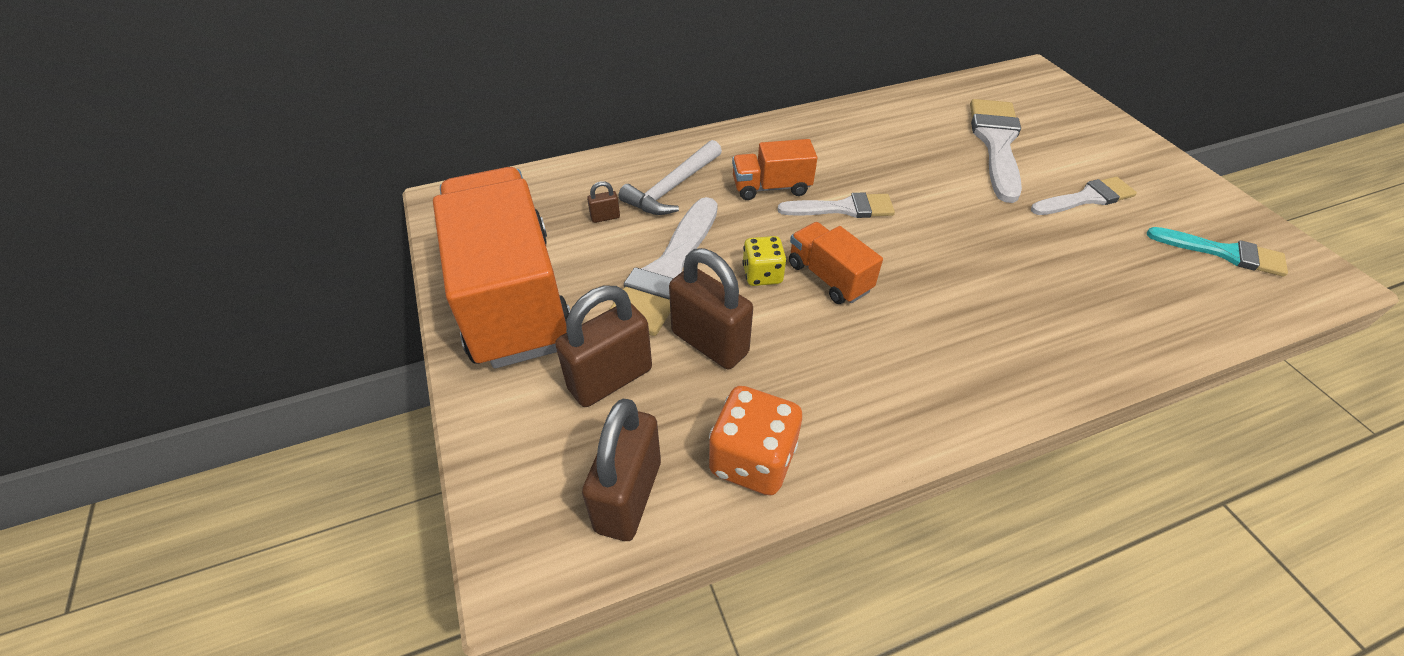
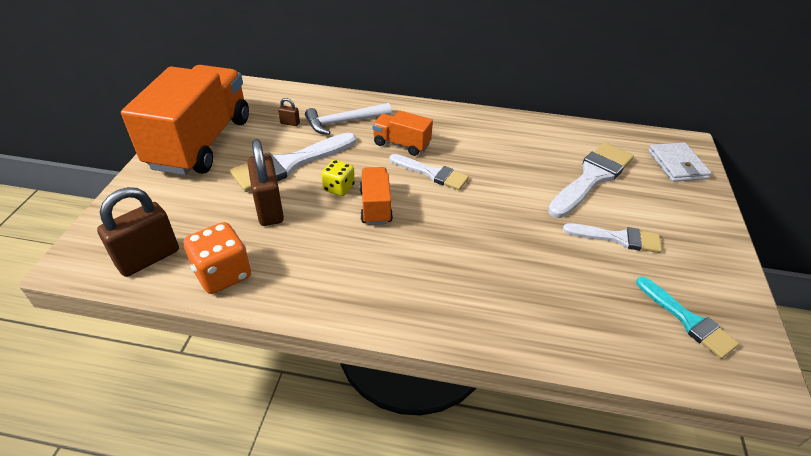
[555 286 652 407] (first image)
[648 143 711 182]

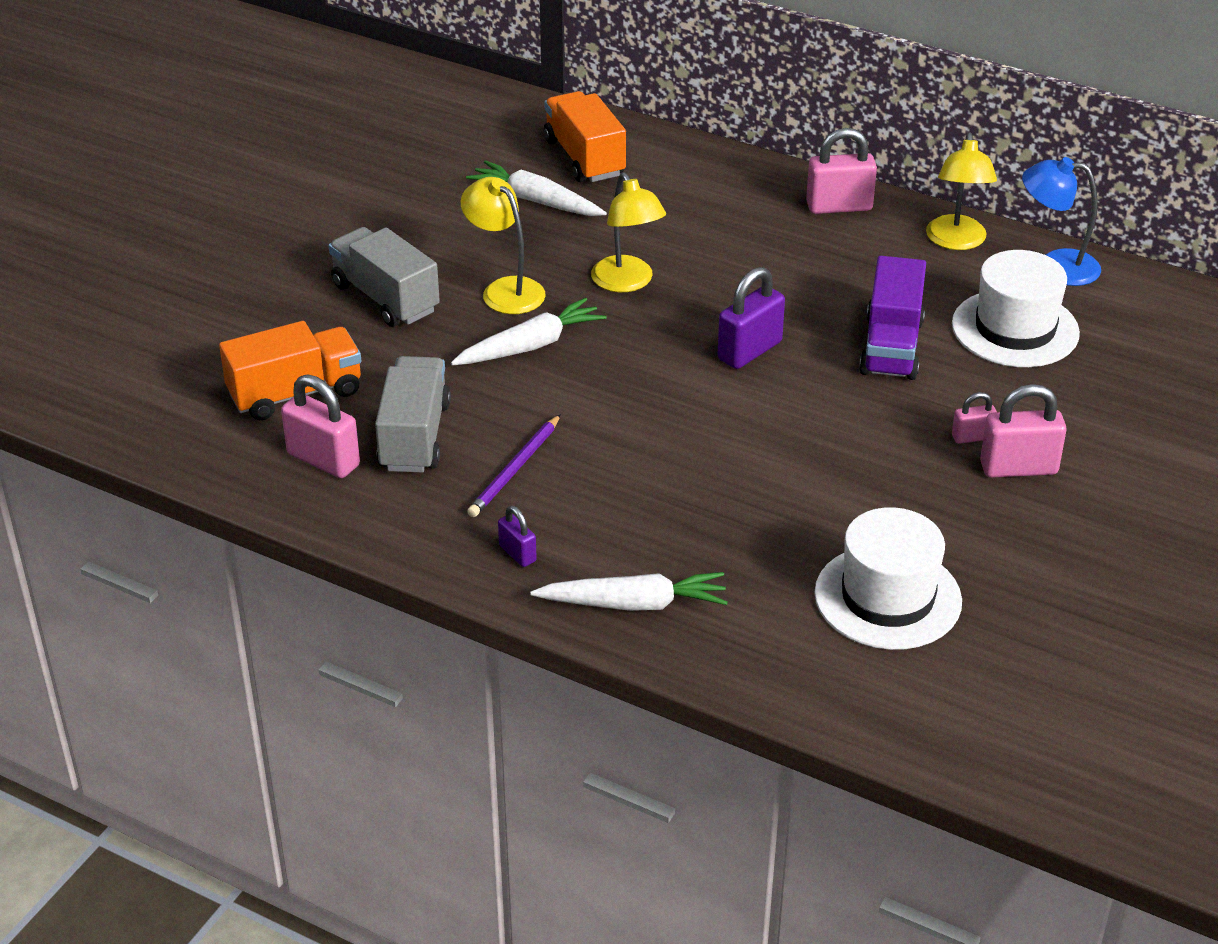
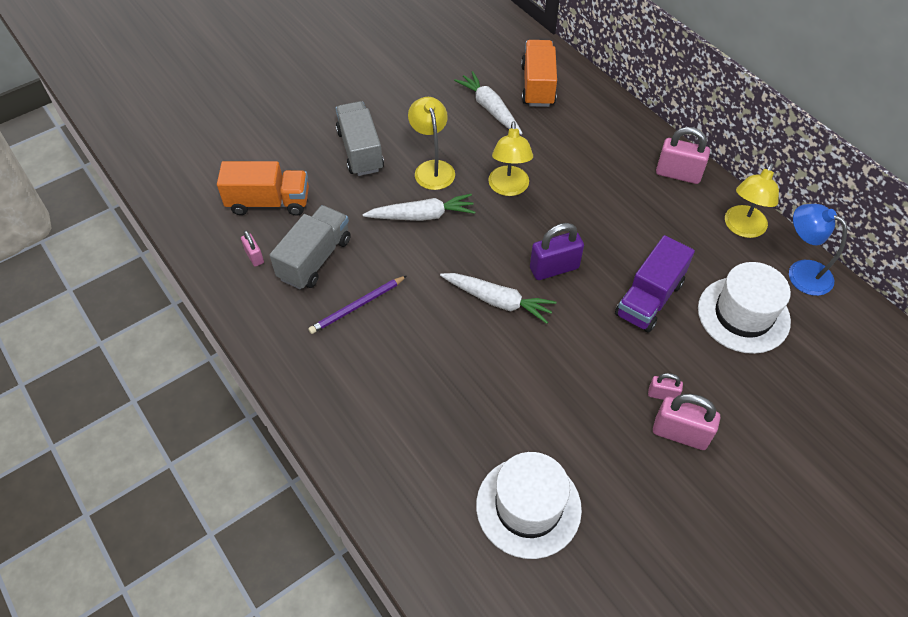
[498 506 537 567] (first image)
[440 273 556 324]
[241 230 264 267]

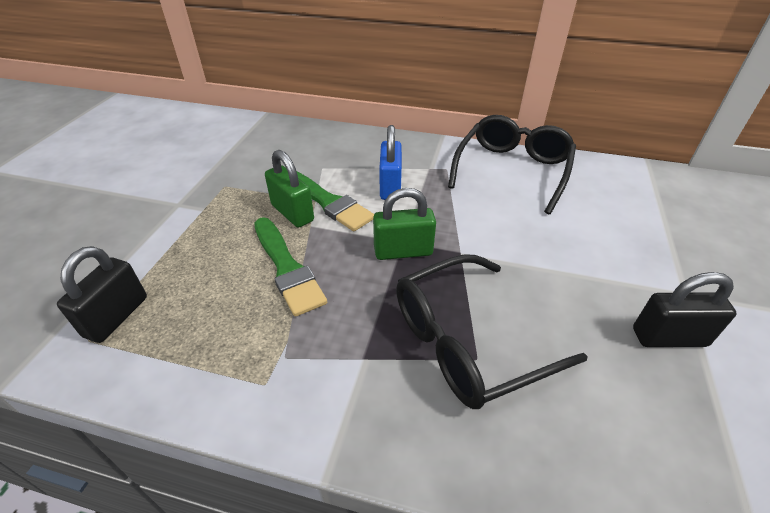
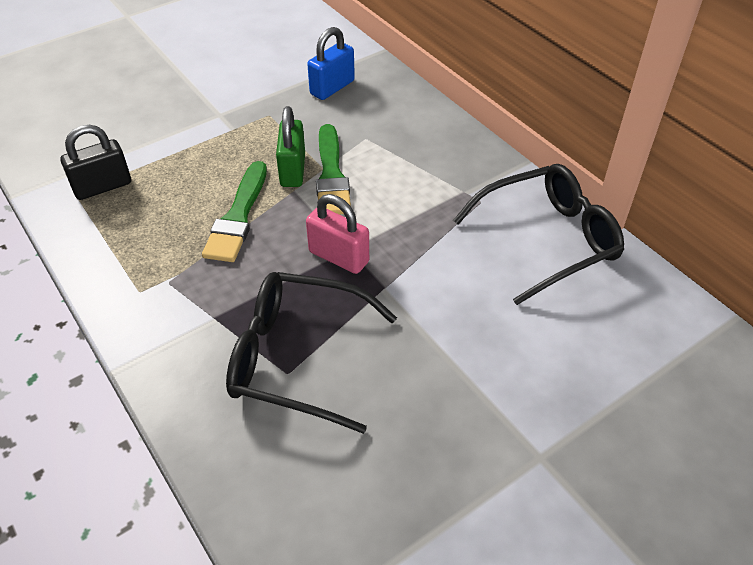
[633 272 737 347] (first image)
[307 27 355 100]
[306 194 369 274]

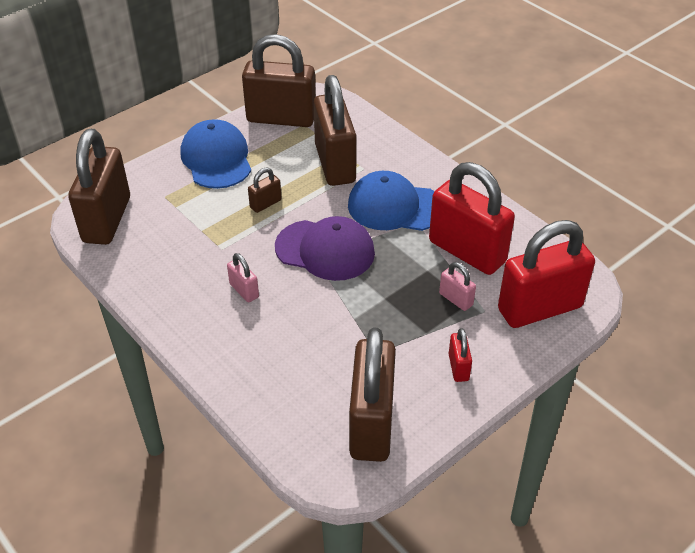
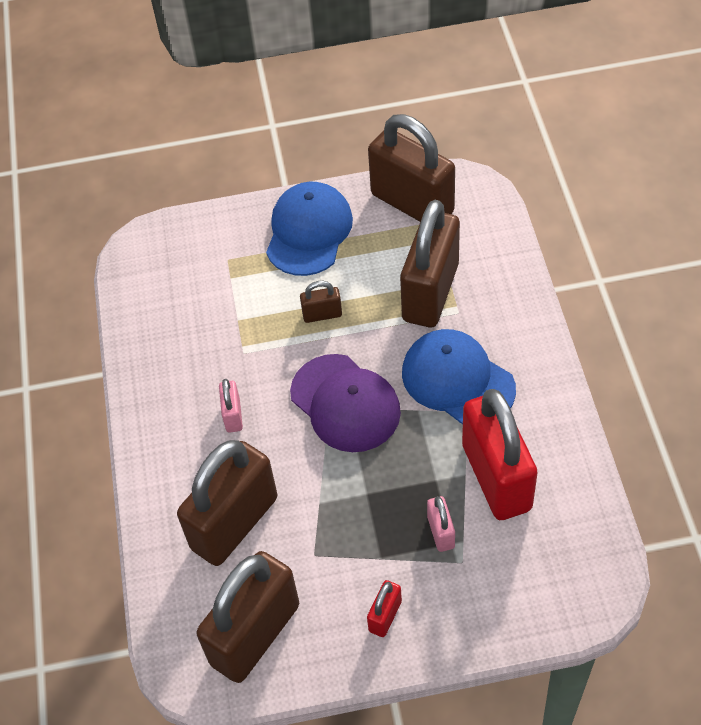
[498 220 595 328] (first image)
[177 440 277 566]

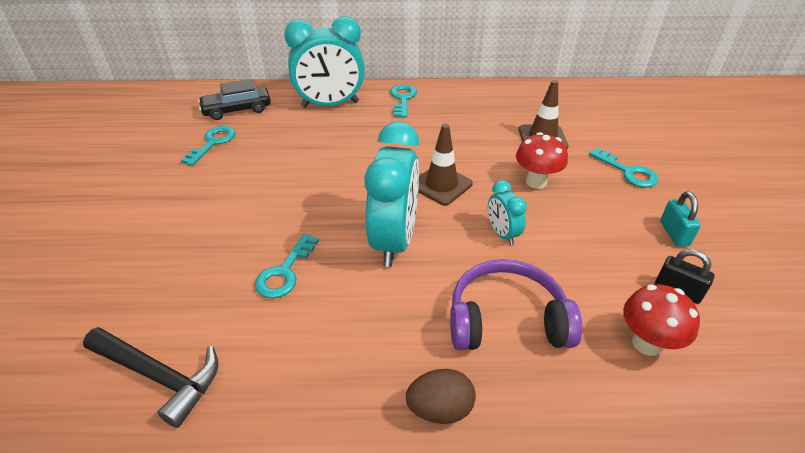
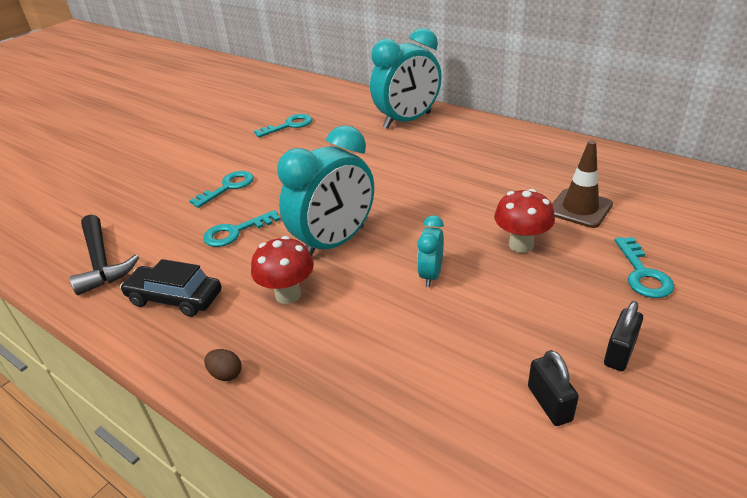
[418 124 473 205] (first image)
[450 259 582 350] (first image)
[120 259 222 317]
[189 171 254 208]
[251 236 314 304]
[604 301 643 371]
[370 28 442 129]
[204 349 242 381]

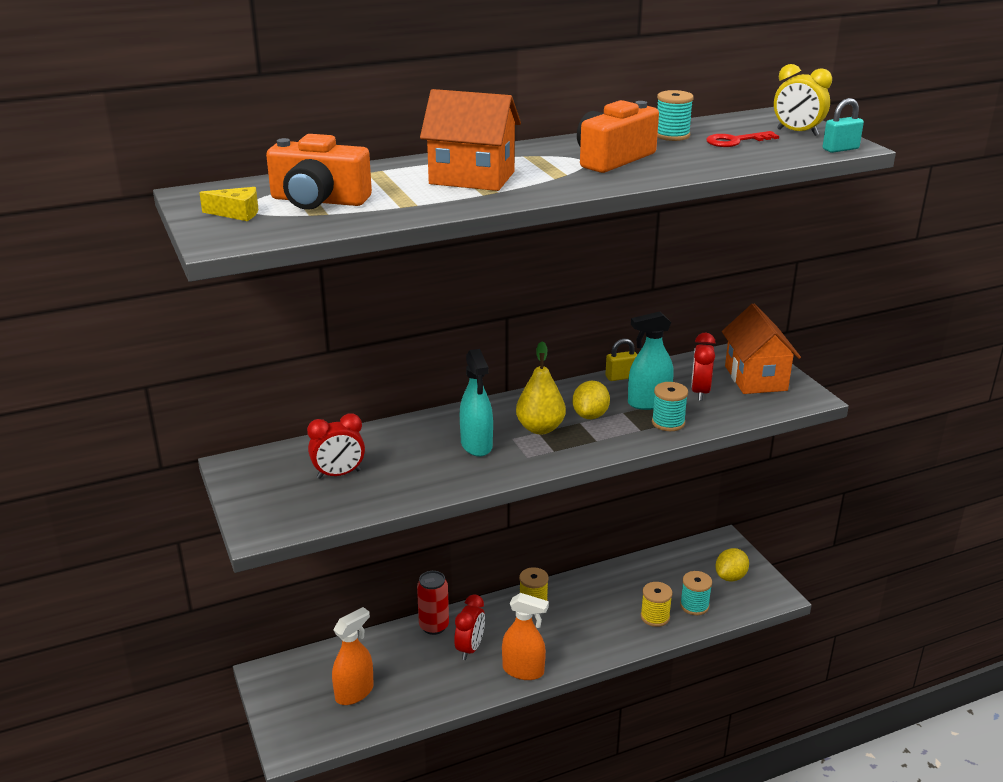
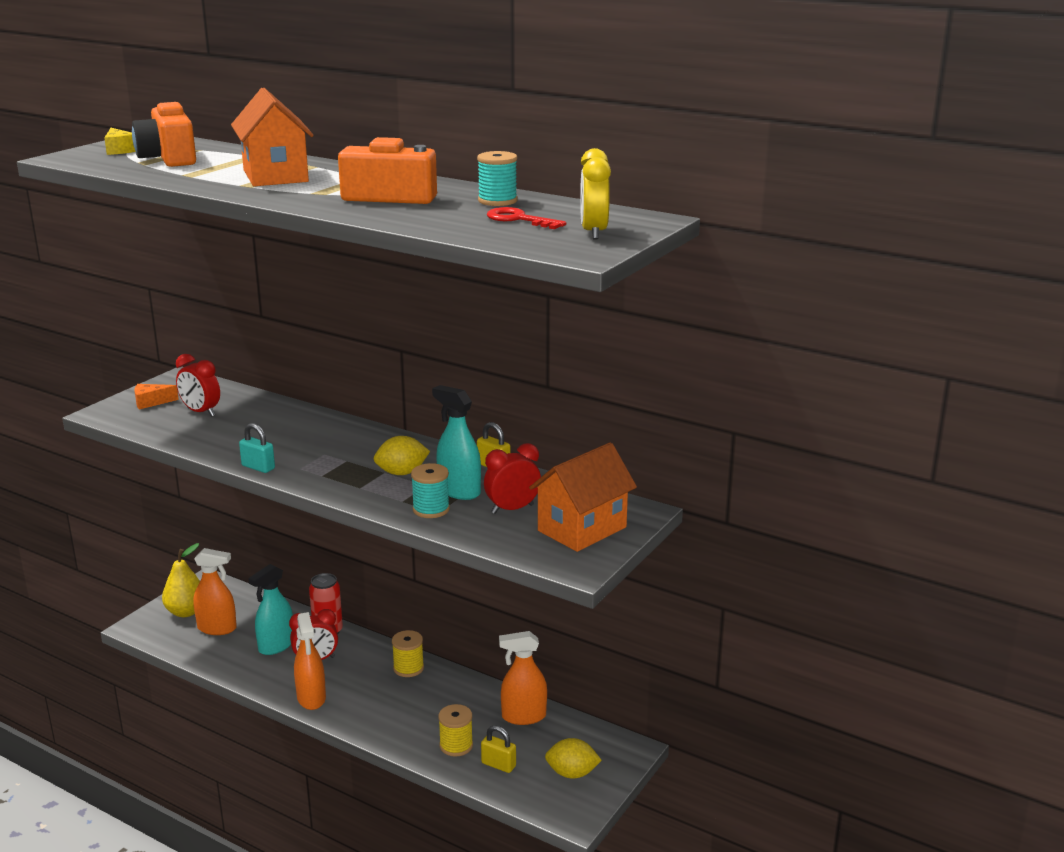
[134 384 179 410]
[499 631 547 725]
[248 564 293 655]
[162 543 200 617]
[239 423 275 473]
[481 725 516 773]

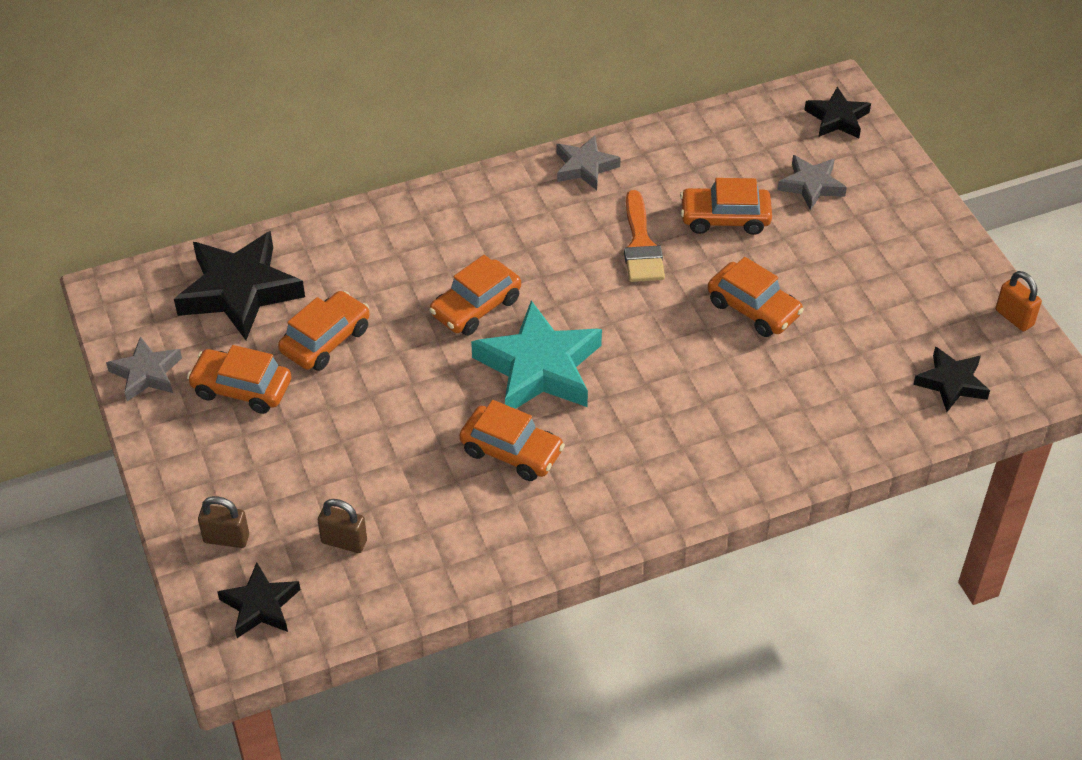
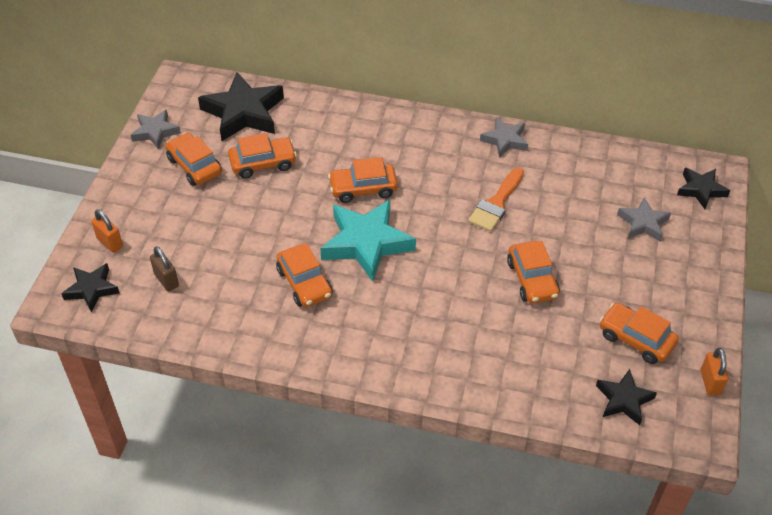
[600 303 679 364]
[91 209 123 253]

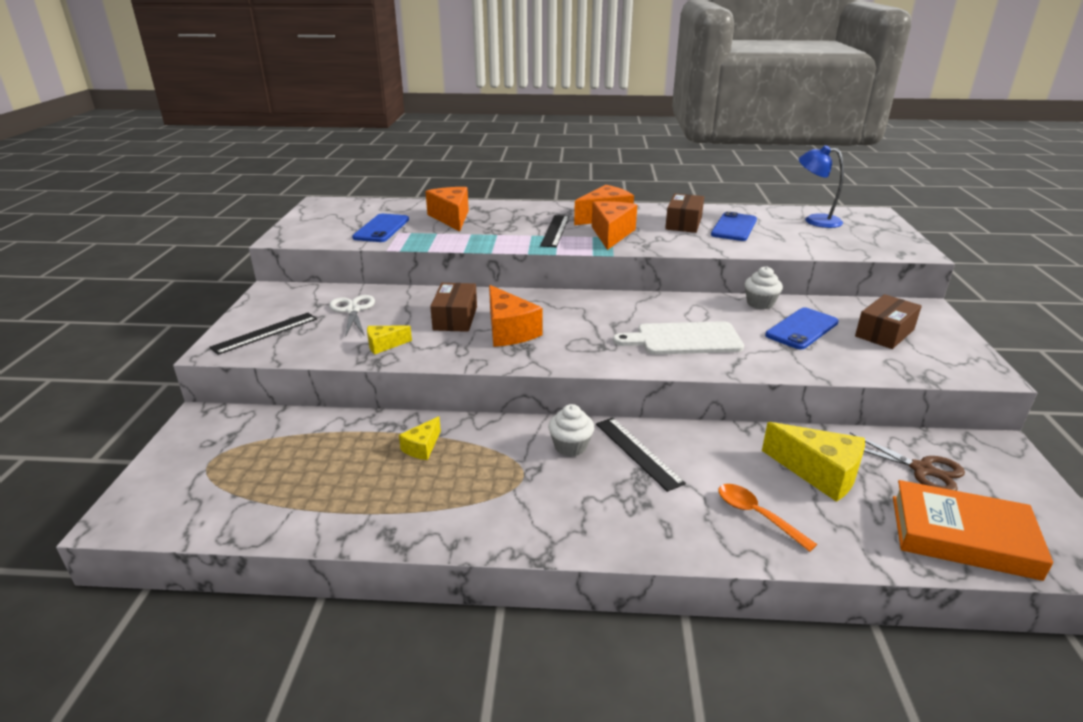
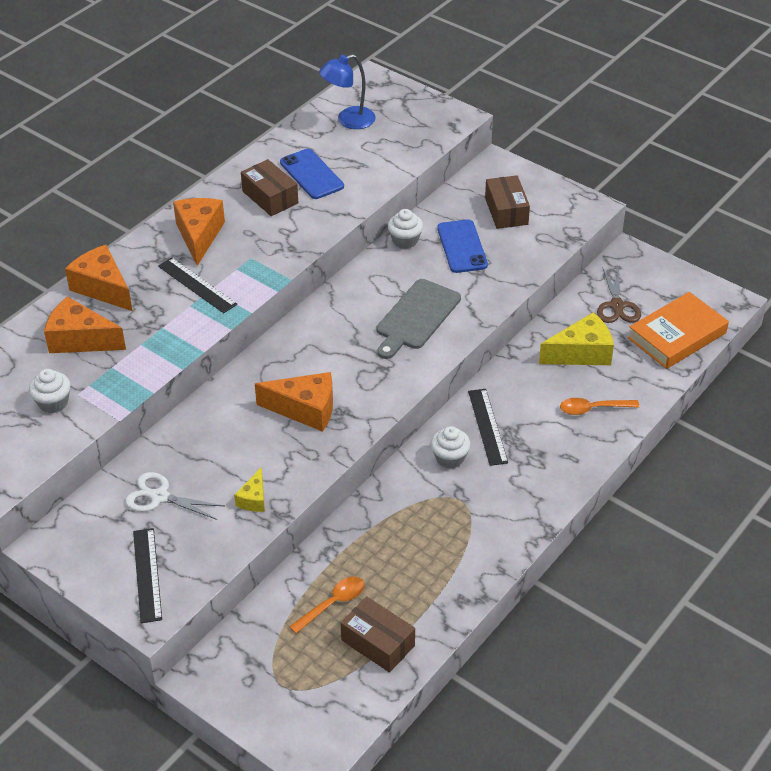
[399 416 441 460] (first image)
[289 577 365 634]
[341 596 415 673]
[65 245 133 311]
[29 369 71 413]
[376 279 461 359]
[468 389 508 466]
[597 267 641 323]

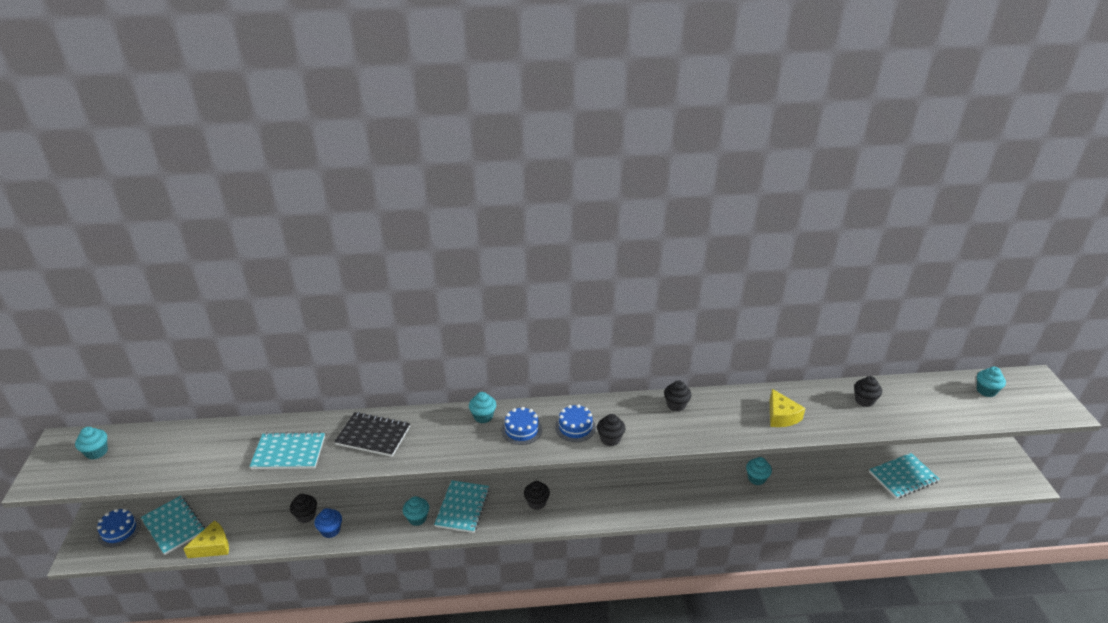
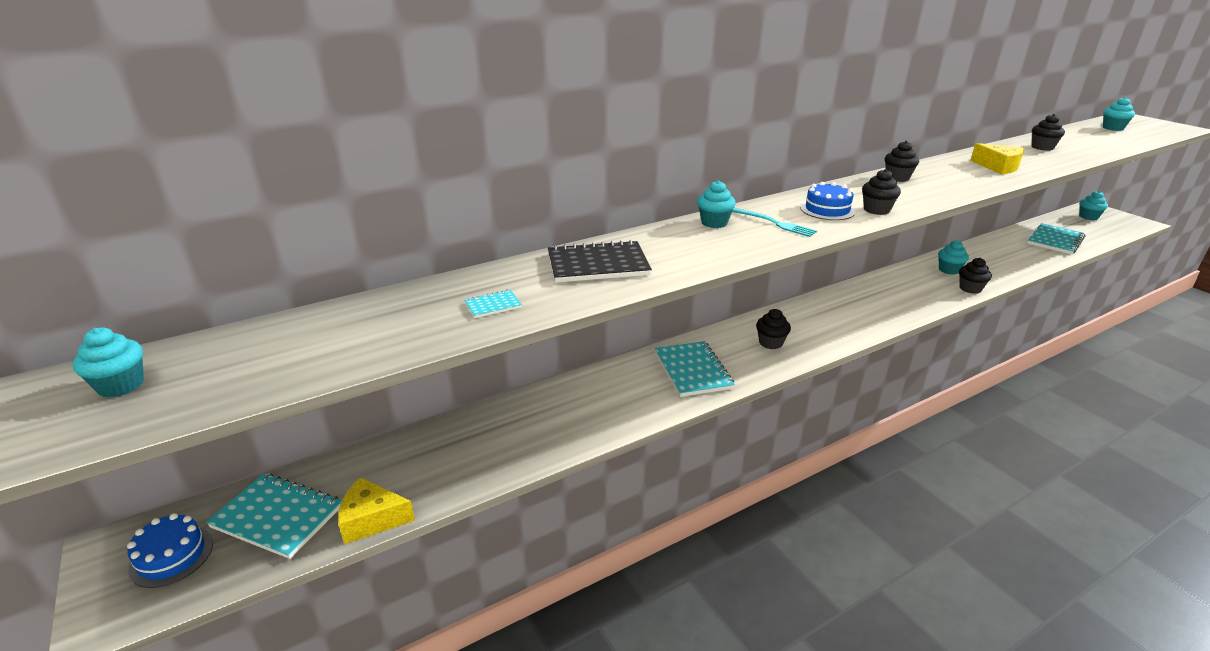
[314 508 342 538] (first image)
[959 258 992 294]
[1079 191 1108 220]
[732 208 817 237]
[338 477 415 544]
[465 290 522 318]

